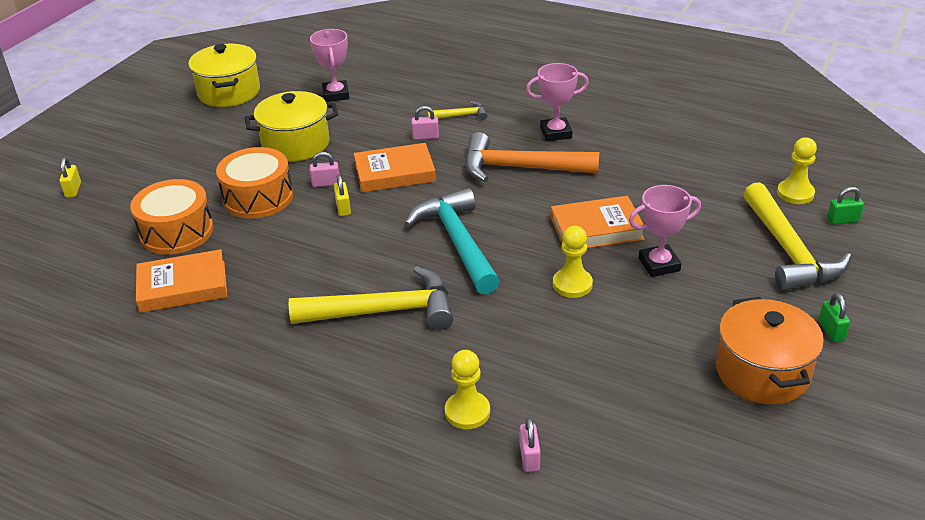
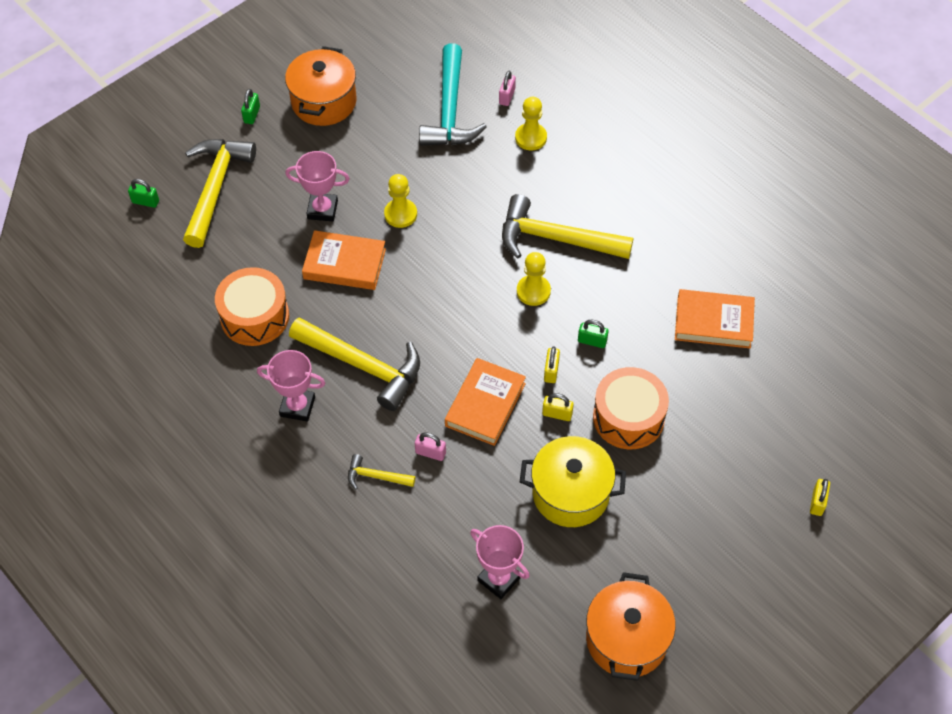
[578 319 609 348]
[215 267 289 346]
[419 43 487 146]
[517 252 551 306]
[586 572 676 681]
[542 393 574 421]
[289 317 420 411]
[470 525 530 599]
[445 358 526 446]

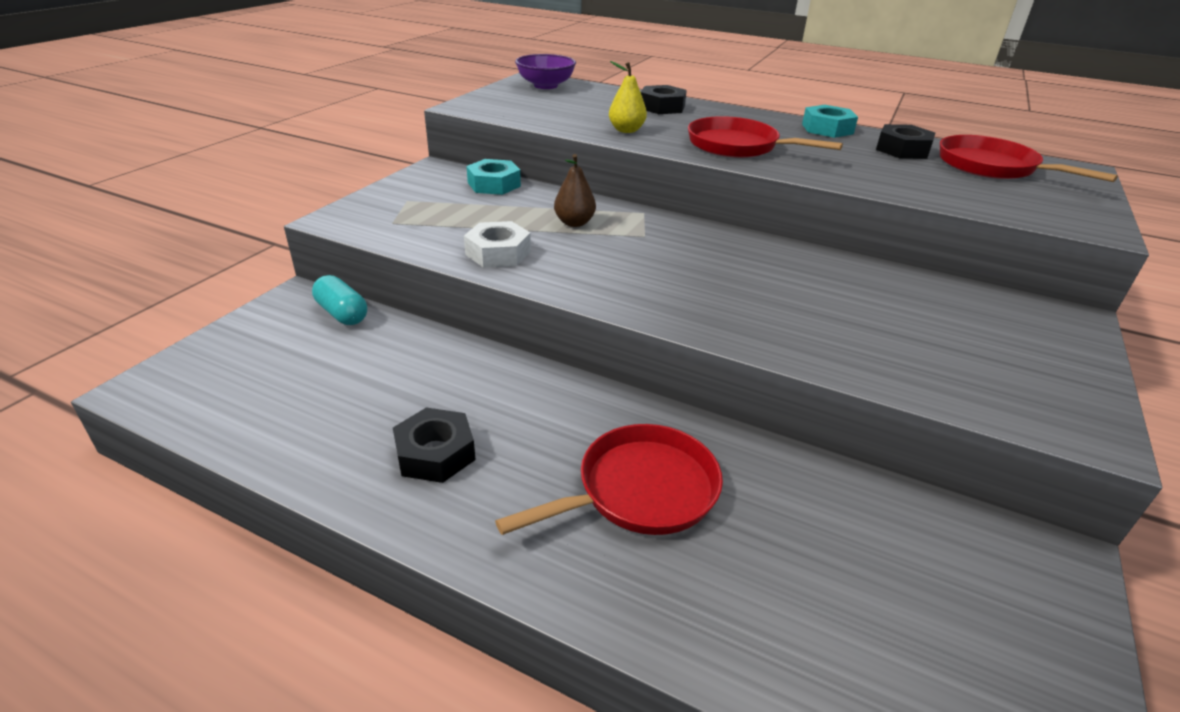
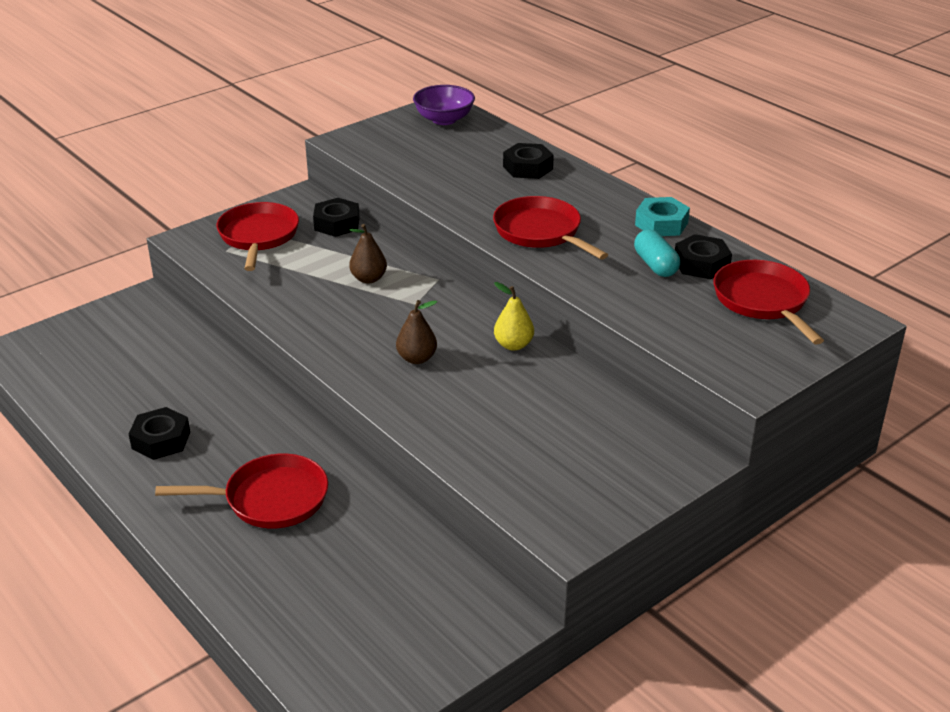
[464 221 531 268] (first image)
[217 202 299 271]
[396 300 437 364]
[634 230 680 277]
[494 282 534 351]
[313 198 360 237]

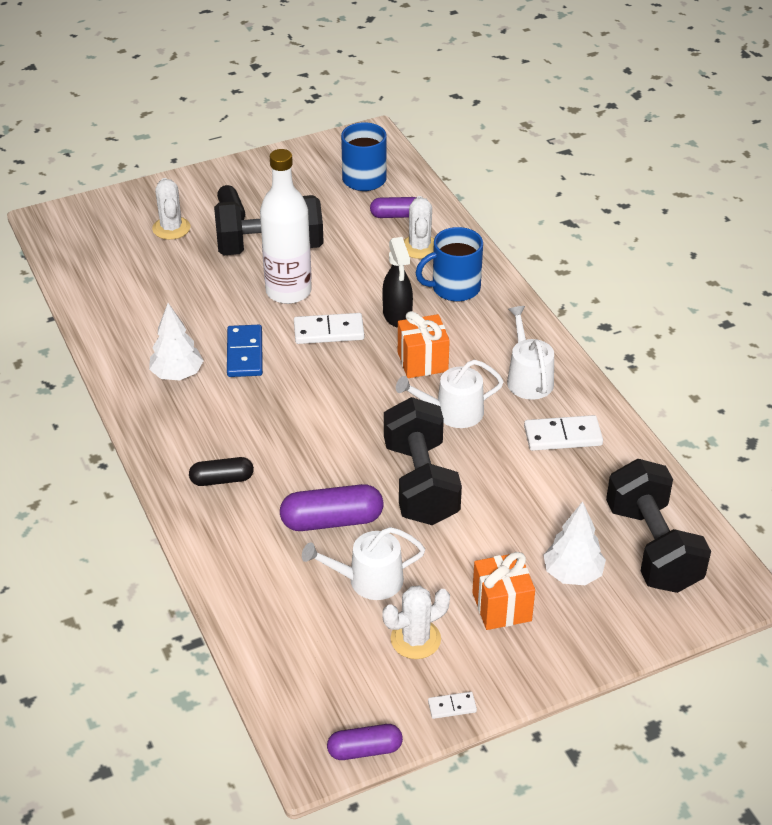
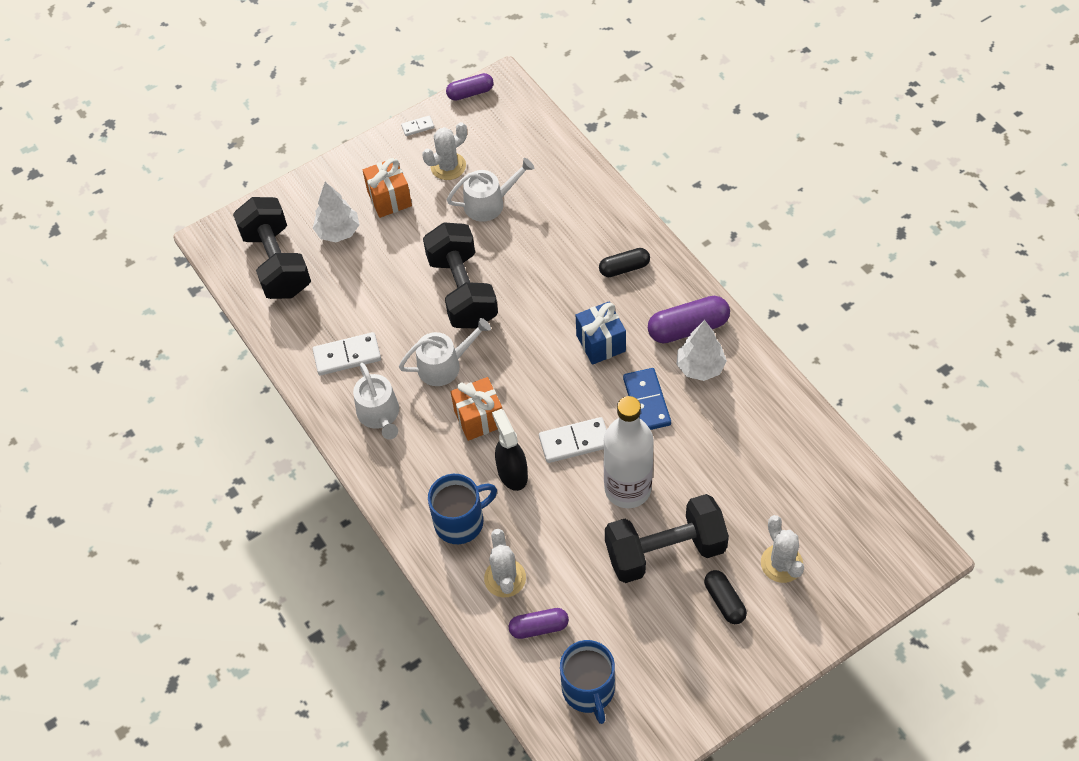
[576 301 626 365]
[648 296 730 343]

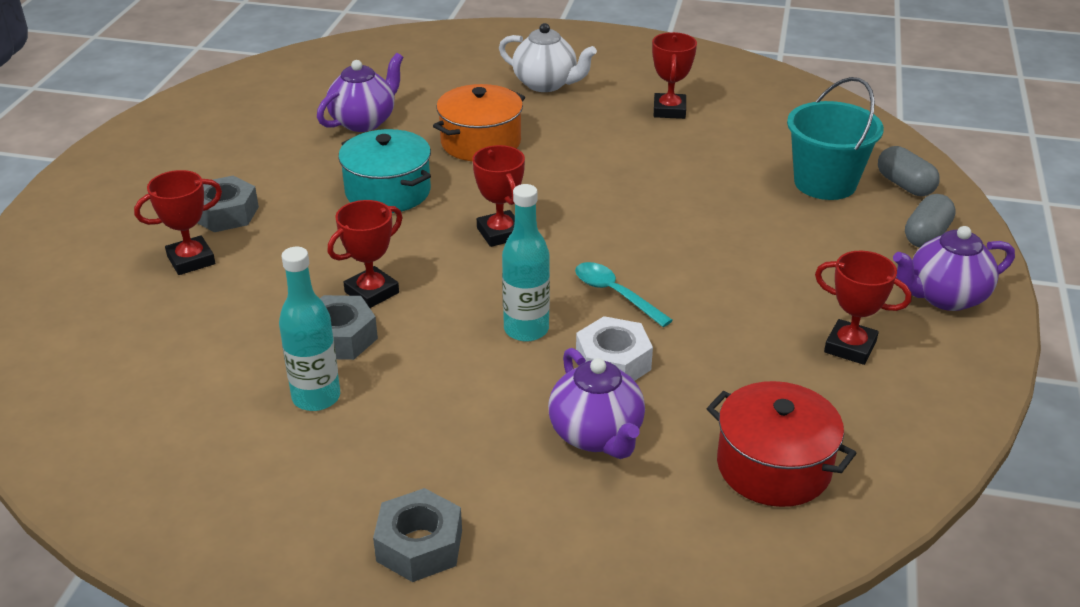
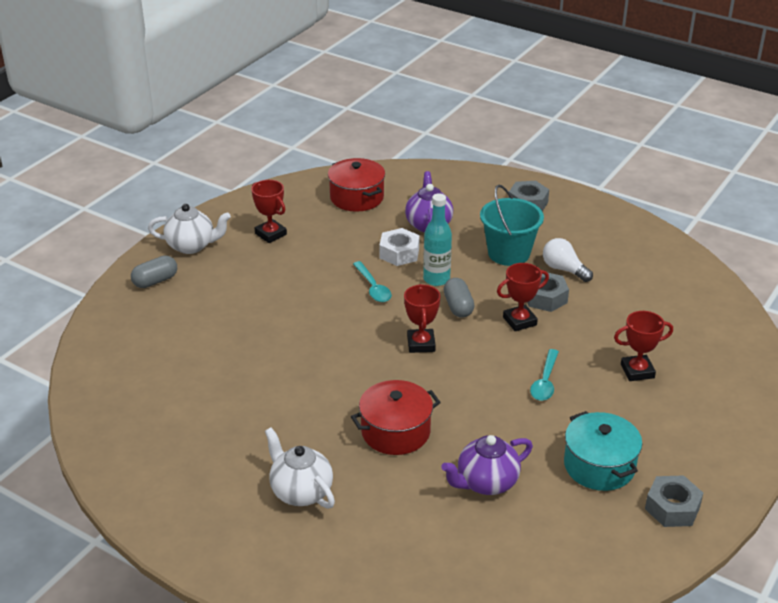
[652 32 697 119] (first image)
[530 349 559 401]
[645 475 703 527]
[564 411 642 491]
[480 185 544 266]
[444 278 474 318]
[543 238 593 282]
[351 380 441 455]
[148 204 231 254]

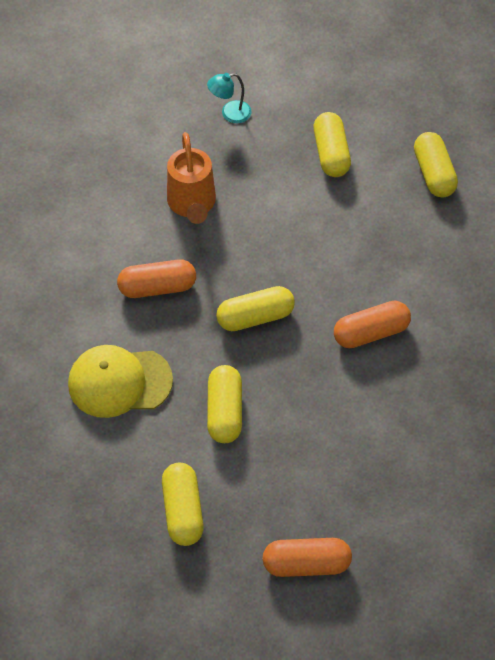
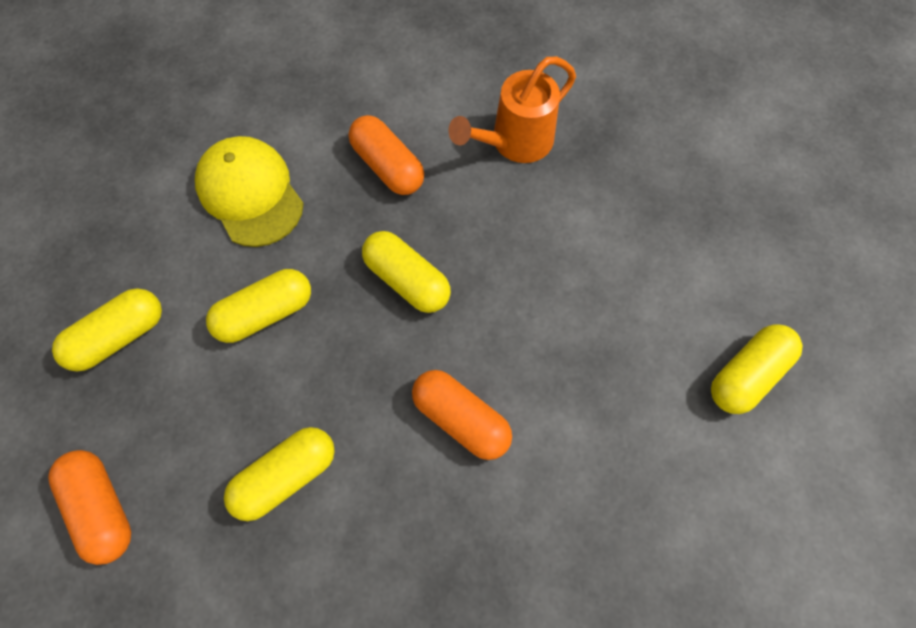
[207 73 252 123] (first image)
[224 427 335 521]

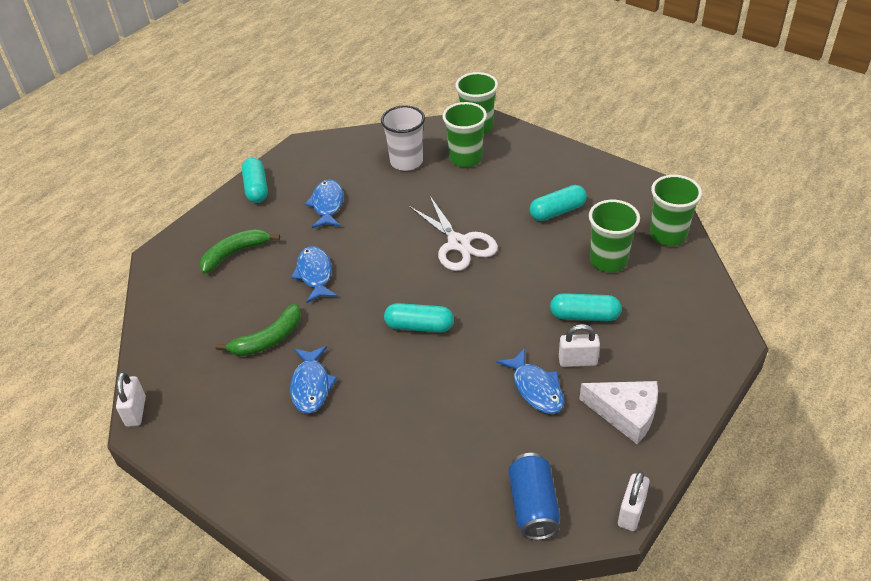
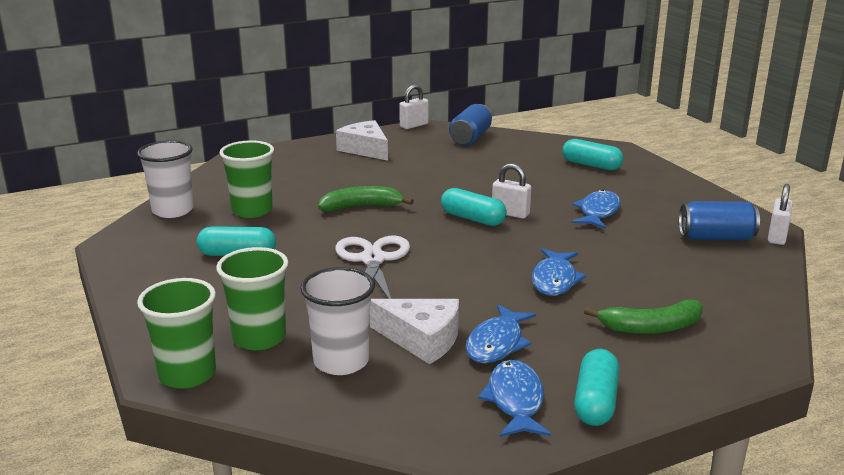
[370 299 459 364]
[679 201 760 241]
[318 186 414 211]
[478 360 551 437]
[562 139 624 170]
[492 163 531 219]
[137 140 193 218]

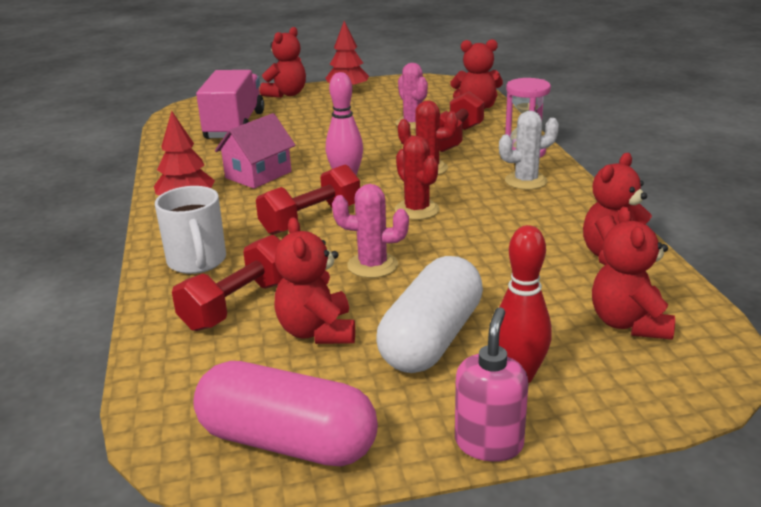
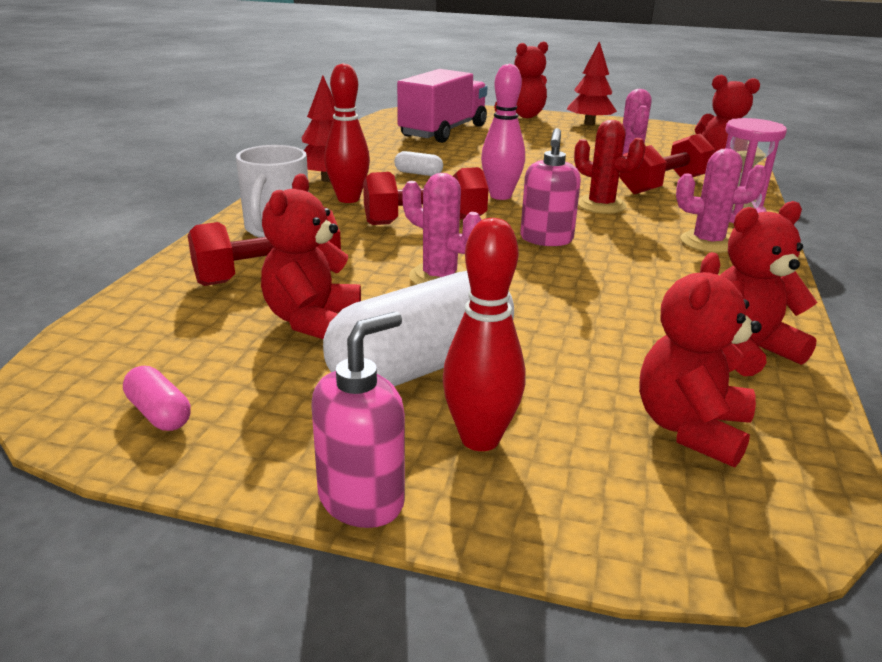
[324 63 370 203]
[394 151 443 176]
[520 128 581 246]
[676 148 767 253]
[123 366 191 431]

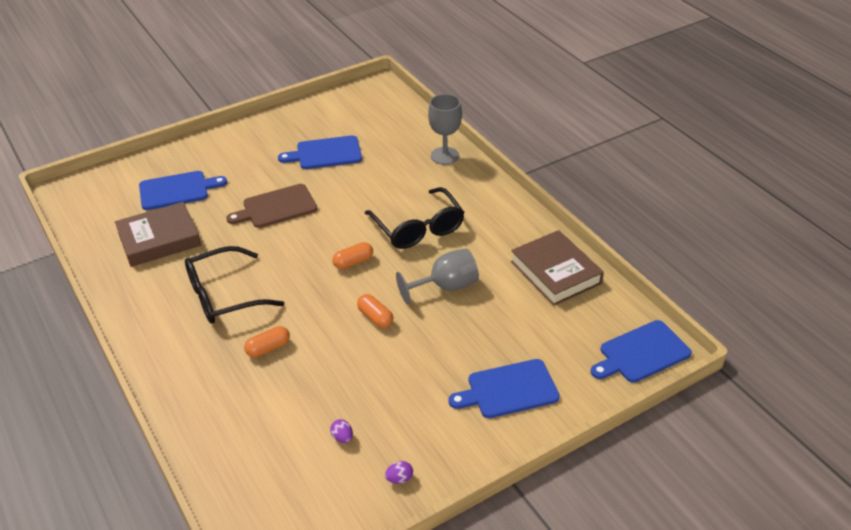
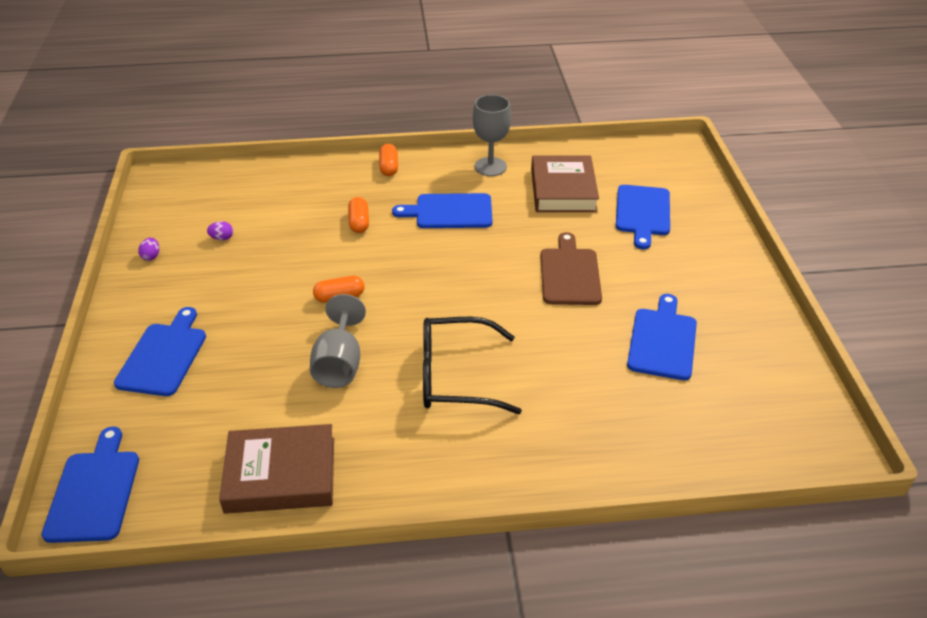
[379 144 398 176]
[473 95 511 176]
[392 193 493 228]

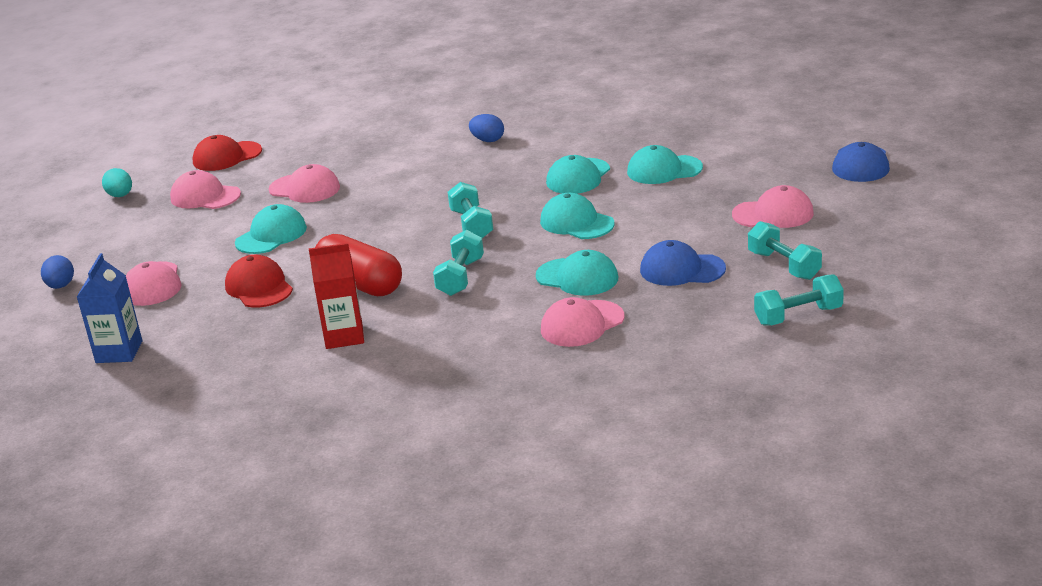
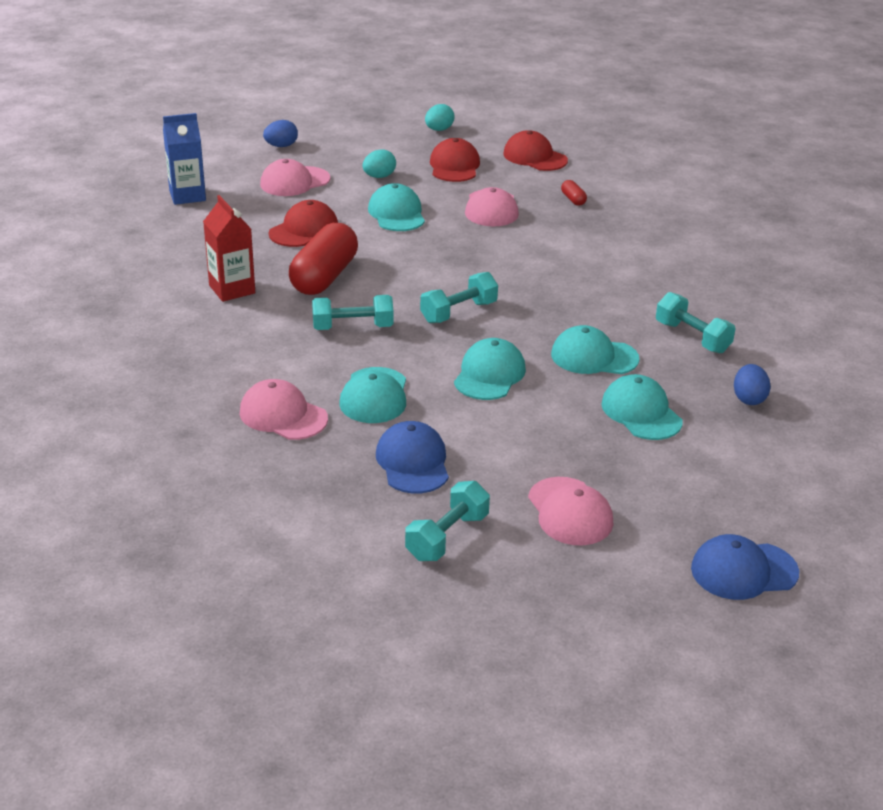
[362 149 396 178]
[561 180 587 206]
[734 364 771 405]
[656 292 736 353]
[430 138 480 182]
[368 183 425 231]

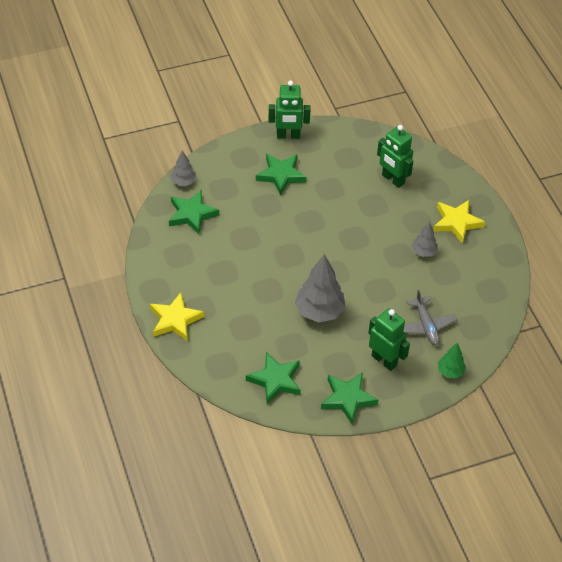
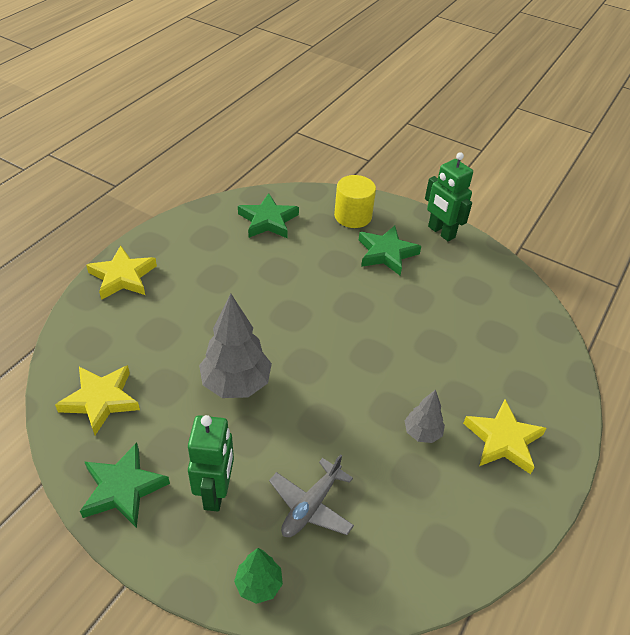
[171 151 196 186] (first image)
[377 125 413 188] (first image)
[334 175 376 228]
[55 365 140 435]

